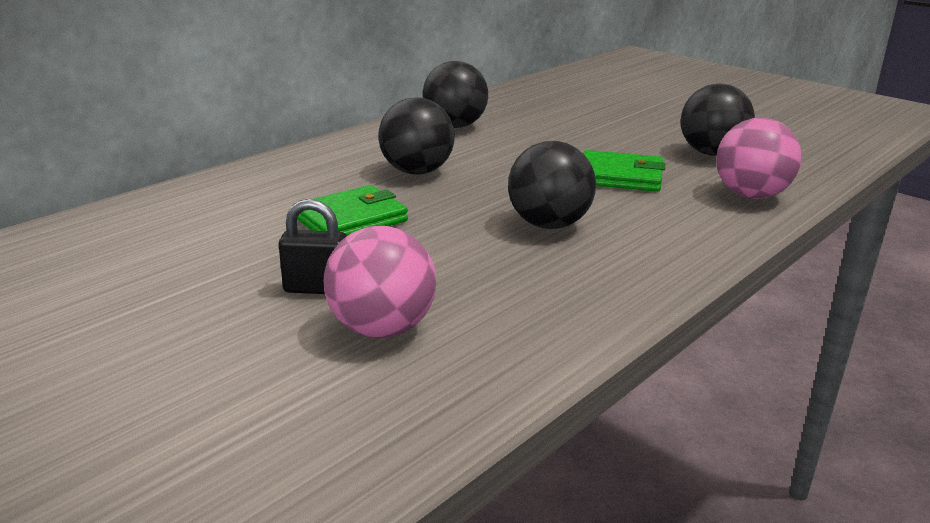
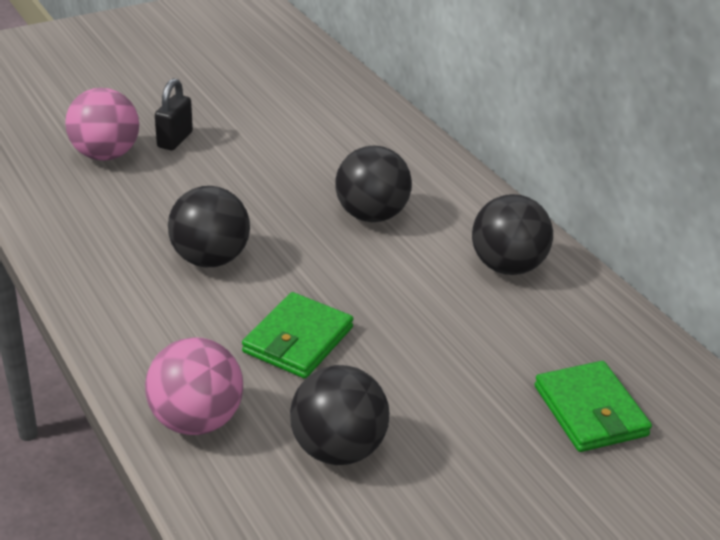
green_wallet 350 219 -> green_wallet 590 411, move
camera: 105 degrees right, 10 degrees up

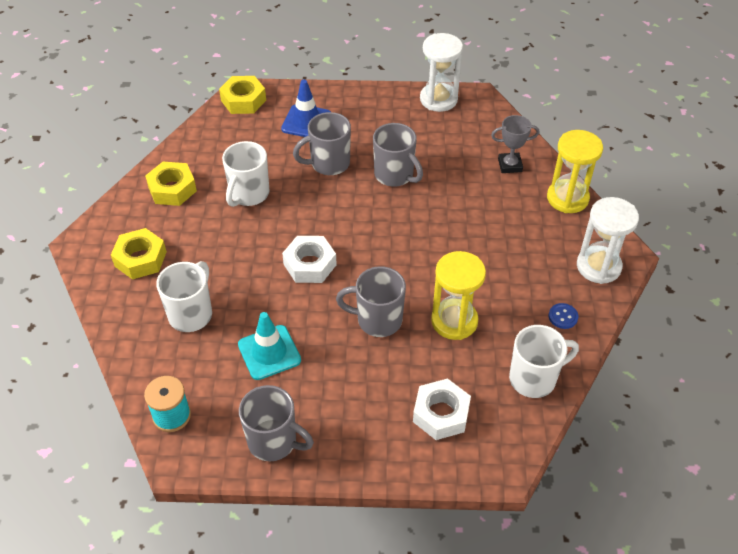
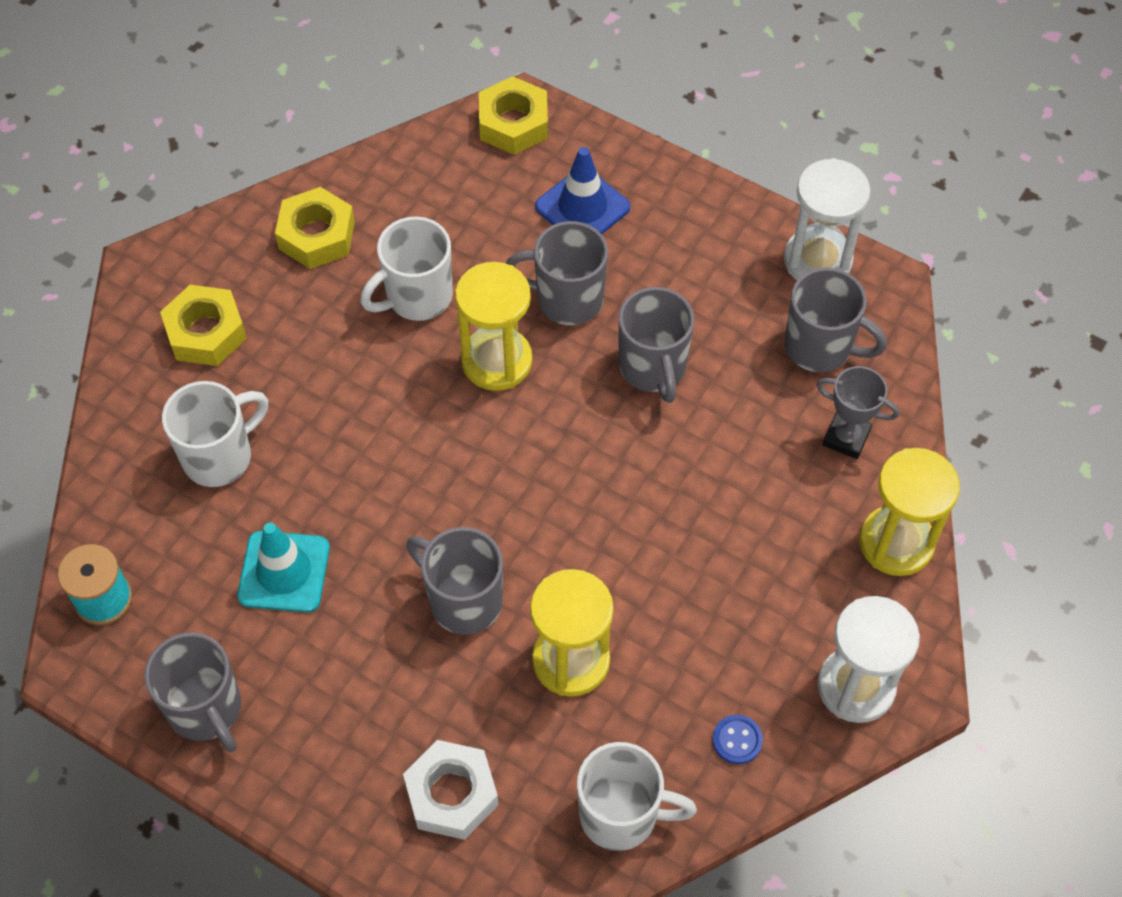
white_nut 310 264 -> none
none -> yellow_hourglass 497 361
none -> grey_mug 820 347
camera: 30 degrees right, 10 degrees up

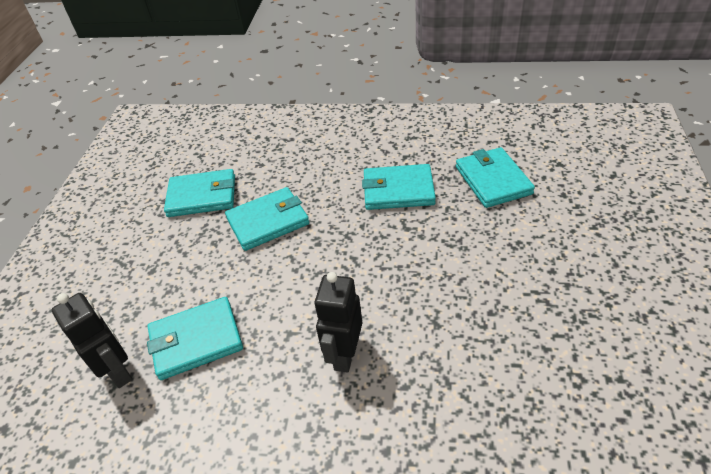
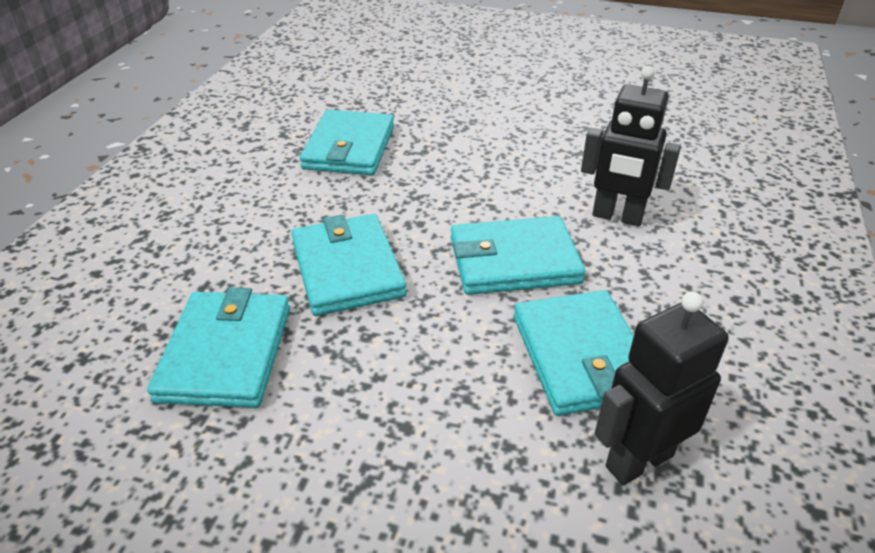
turquoise_wallet 493 180 -> turquoise_wallet 514 261, move
camera: 85 degrees left, 5 degrees down

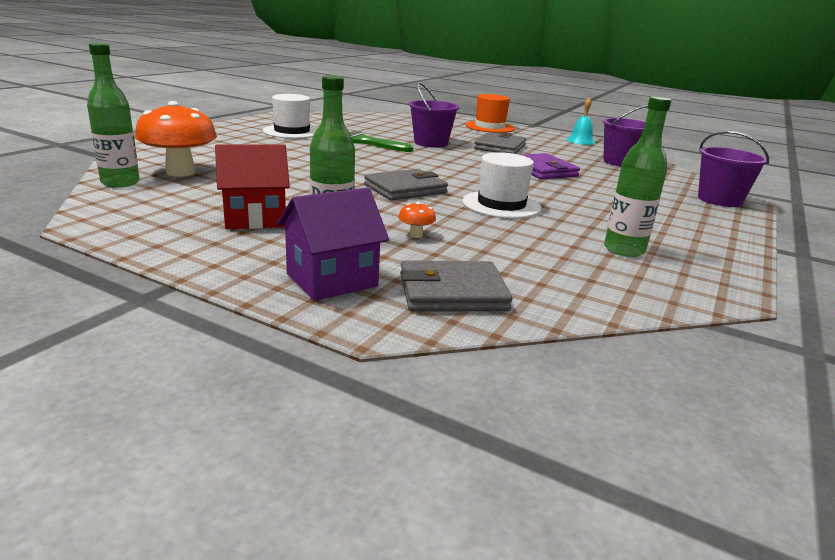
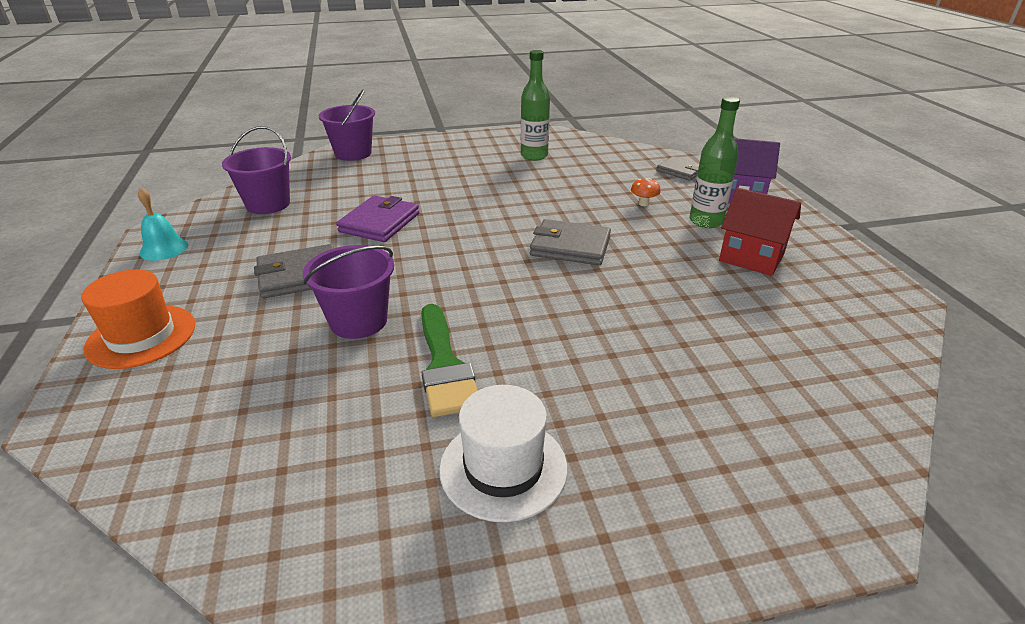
green_bottle 120 183 -> none
orange_mushroom 180 172 -> none
white_hat 501 205 -> none
grey_wallet 452 292 -> grey_wallet 680 171, x0.66
camera: 130 degrees left, 10 degrees up

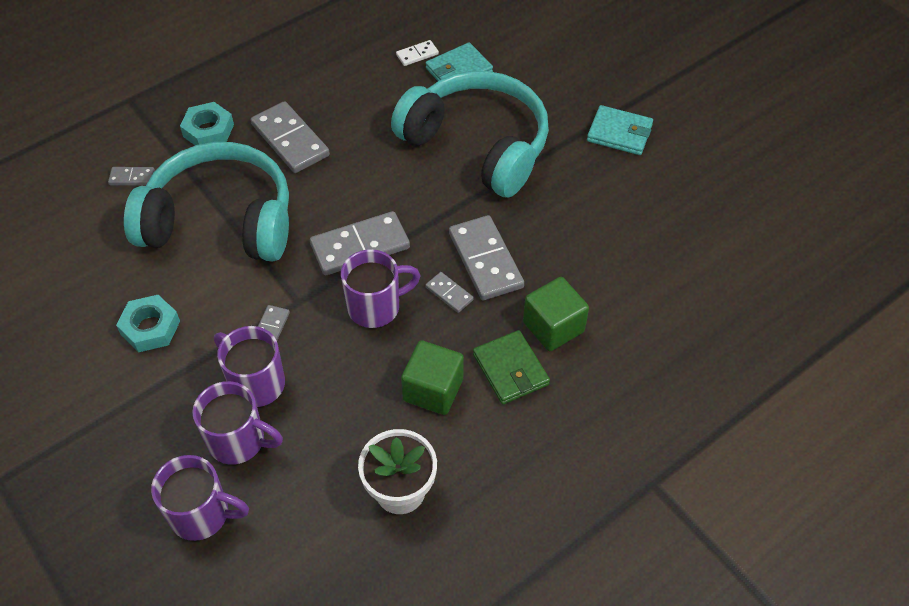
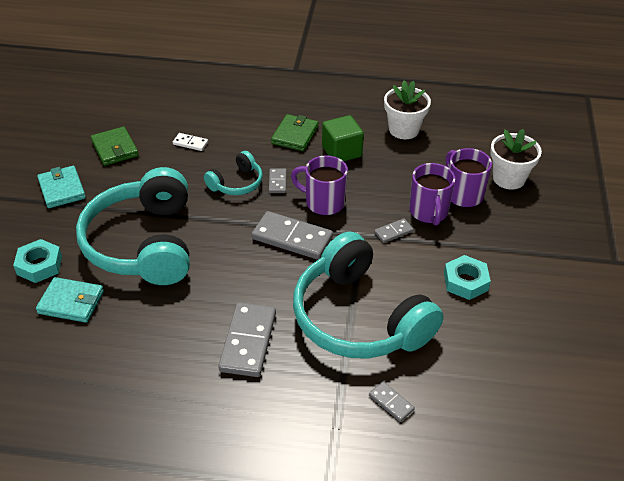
white_domino 417 55 -> white_domino 190 143, move
turquoise_nut 208 130 -> turquoise_nut 39 265, move
grey_domino 485 260 -> turquoise_headphones 237 183
green_cube 553 327 -> none
purple_mug 202 514 -> white_flower_pot 508 178
none -> green_wallet 115 148
camera: 135 degrees left, 10 degrees down

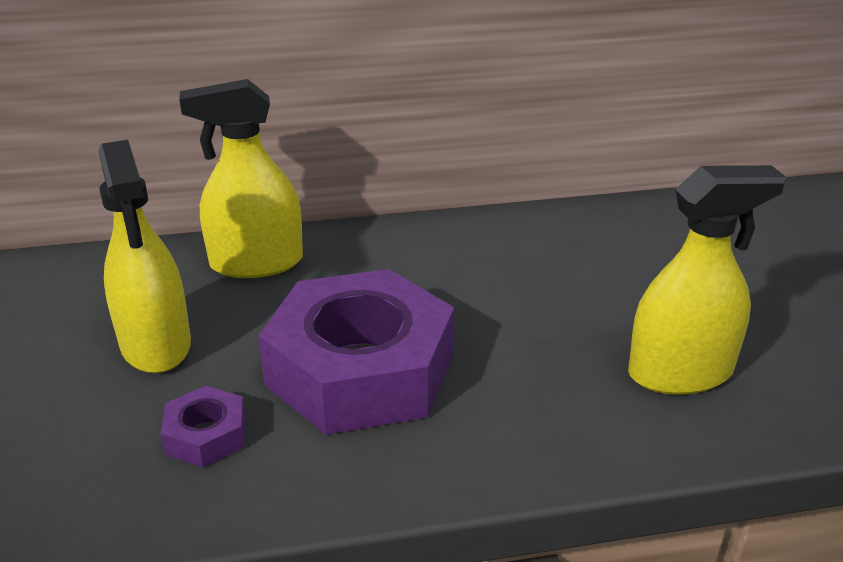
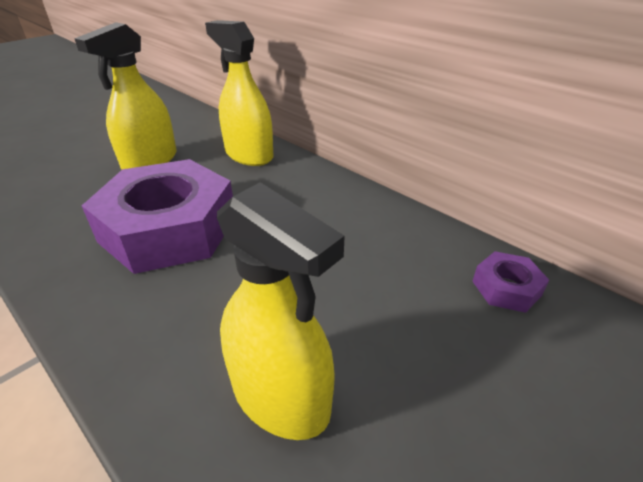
purple_nut 206 435 -> purple_nut 506 288, move
camera: 55 degrees right, 5 degrees up

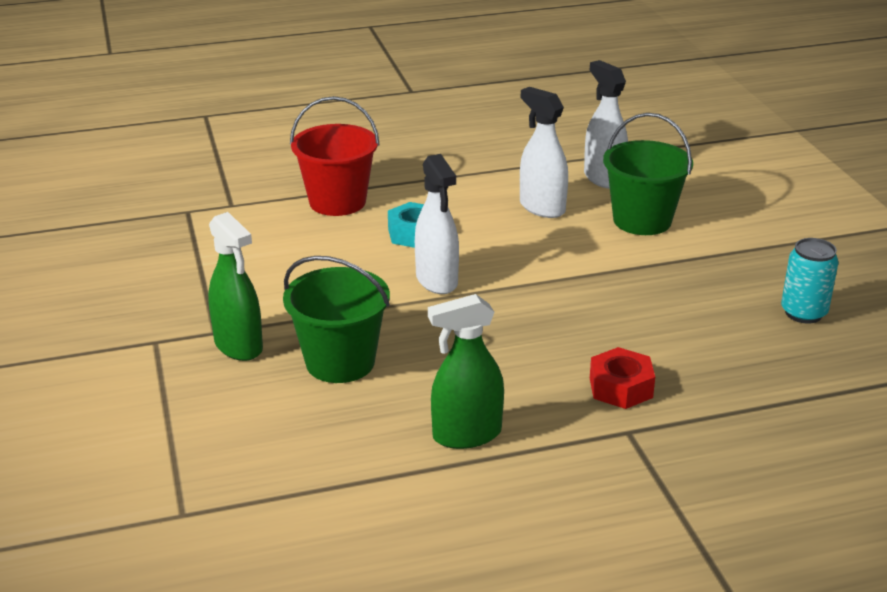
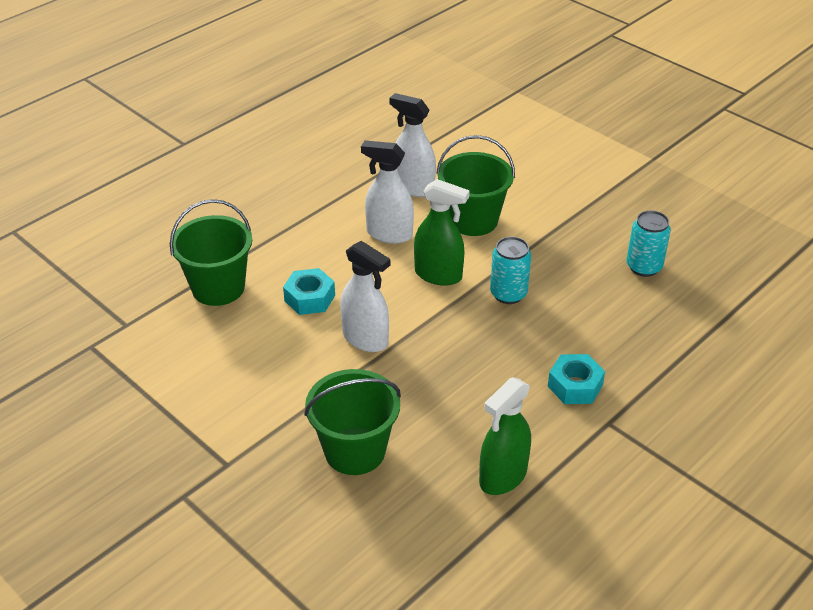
red_bucket 337 202 -> green_bucket 218 288
green_spray_bottle 238 346 -> green_spray_bottle 438 275, move
red_nut 621 388 -> turquoise_nut 575 386
none -> turquoise_can 508 294
camera: 30 degrees left, 10 degrees up

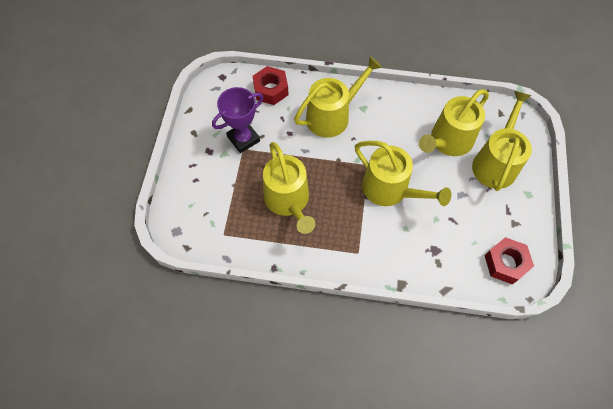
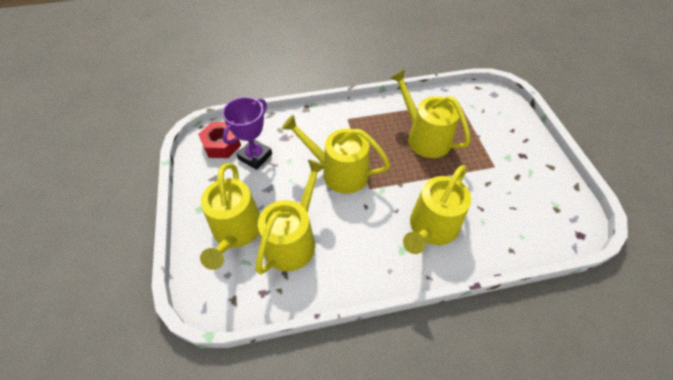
red_nut 271 90 -> none
purple_trophy 243 139 -> purple_trophy 255 156, move
camera: 160 degrees right, 10 degrees down

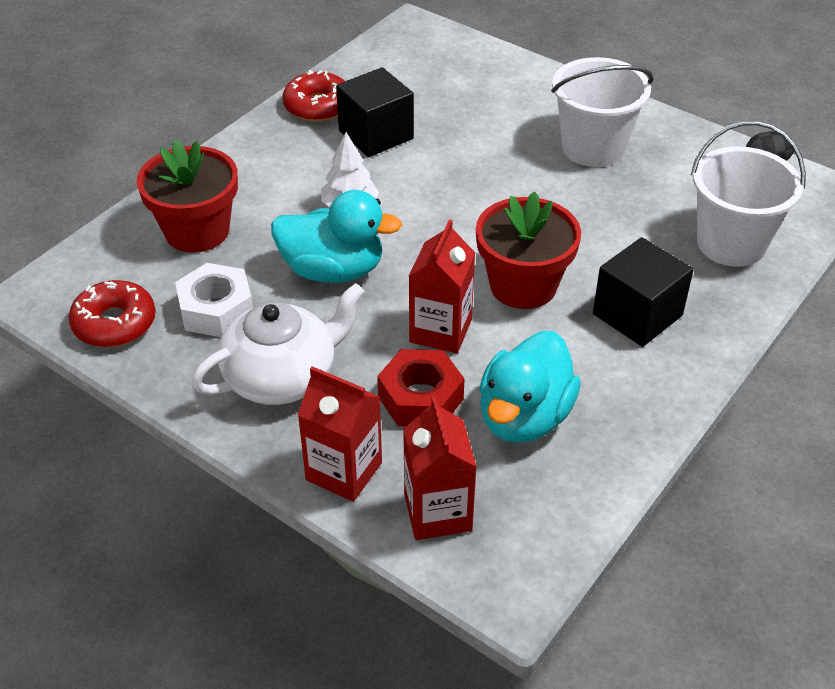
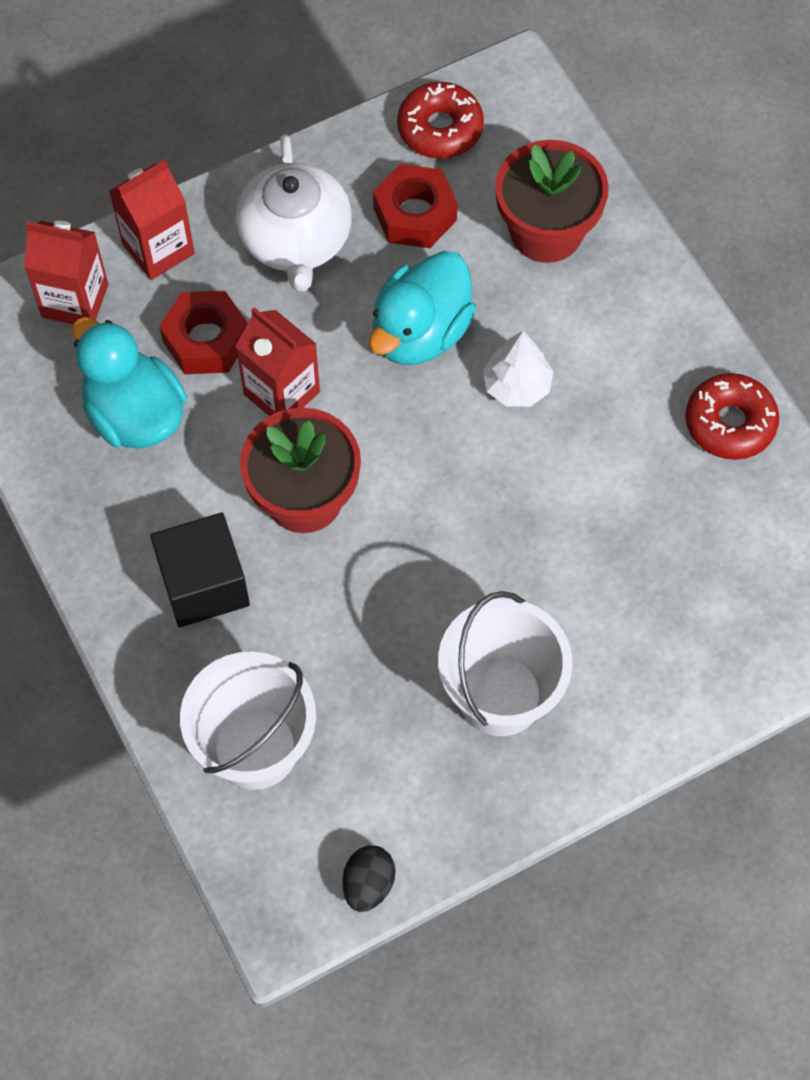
black_cube 376 135 -> none
white_nut 216 310 -> red_nut 415 214
camera: 115 degrees right, 20 degrees up

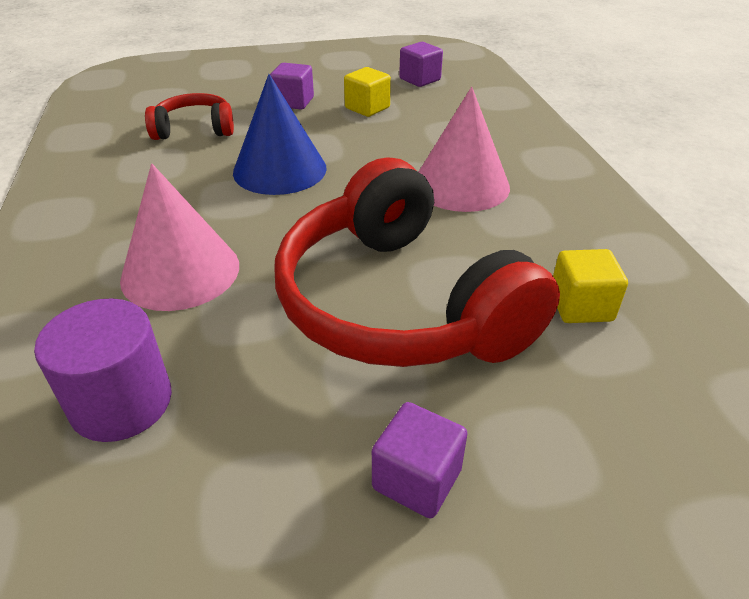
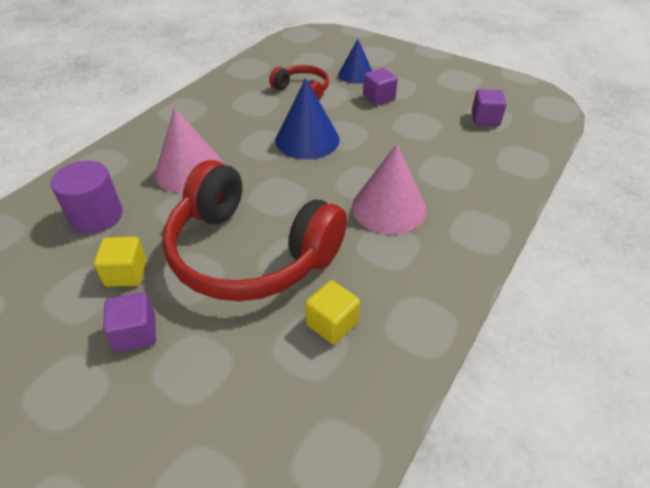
yellow_cube 367 108 -> yellow_cube 126 273, move
red_headphones 401 302 -> red_headphones 250 252, 75 degrees counterclockwise
none -> blue_cone 356 74
camera: 45 degrees right, 5 degrees up

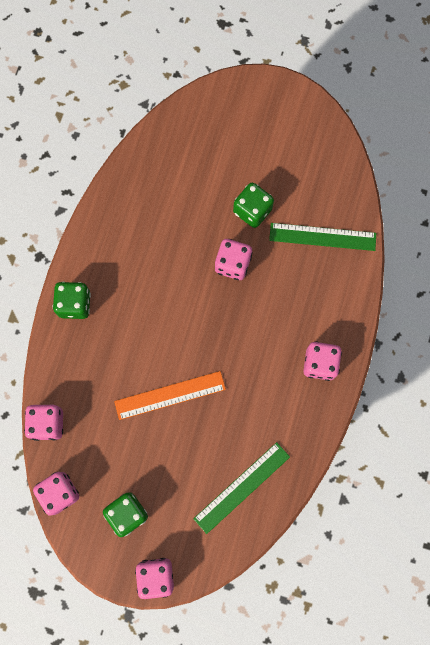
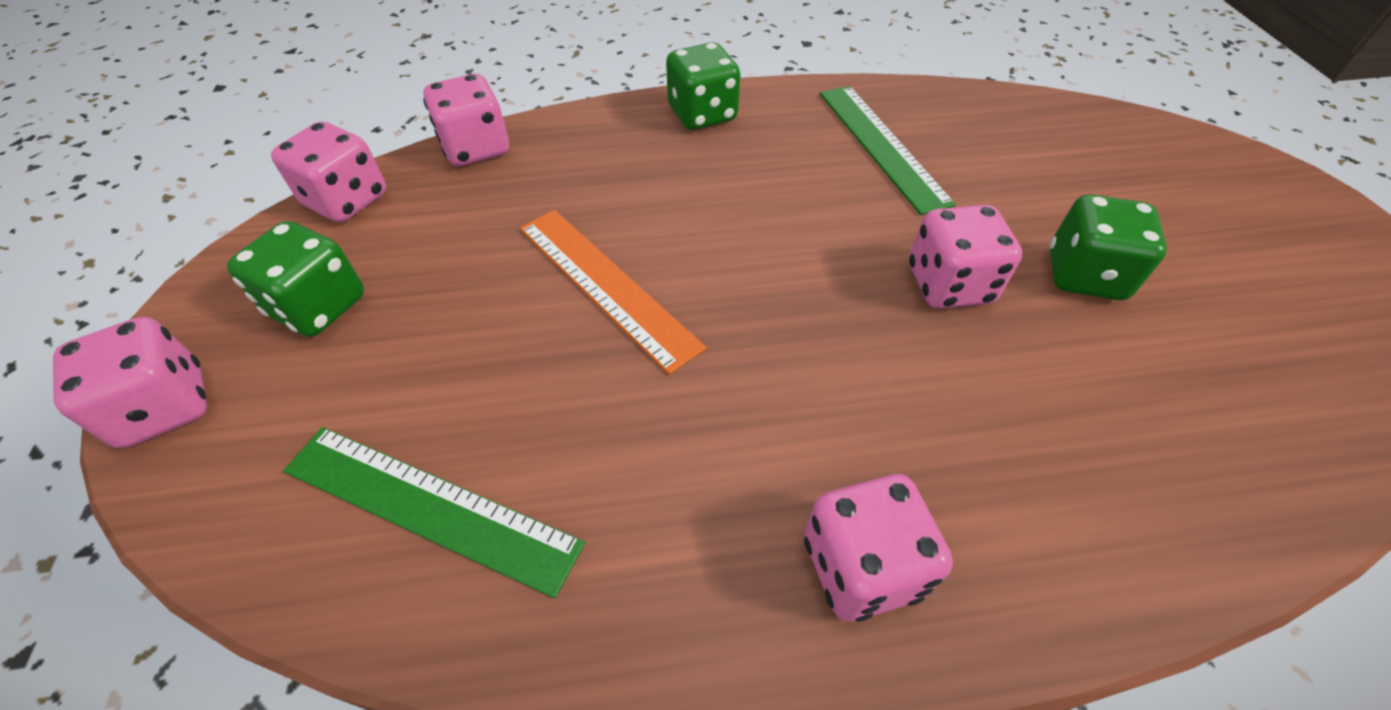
green_ruler 322 237 -> green_ruler 881 145, move
camera: 65 degrees right, 25 degrees down

